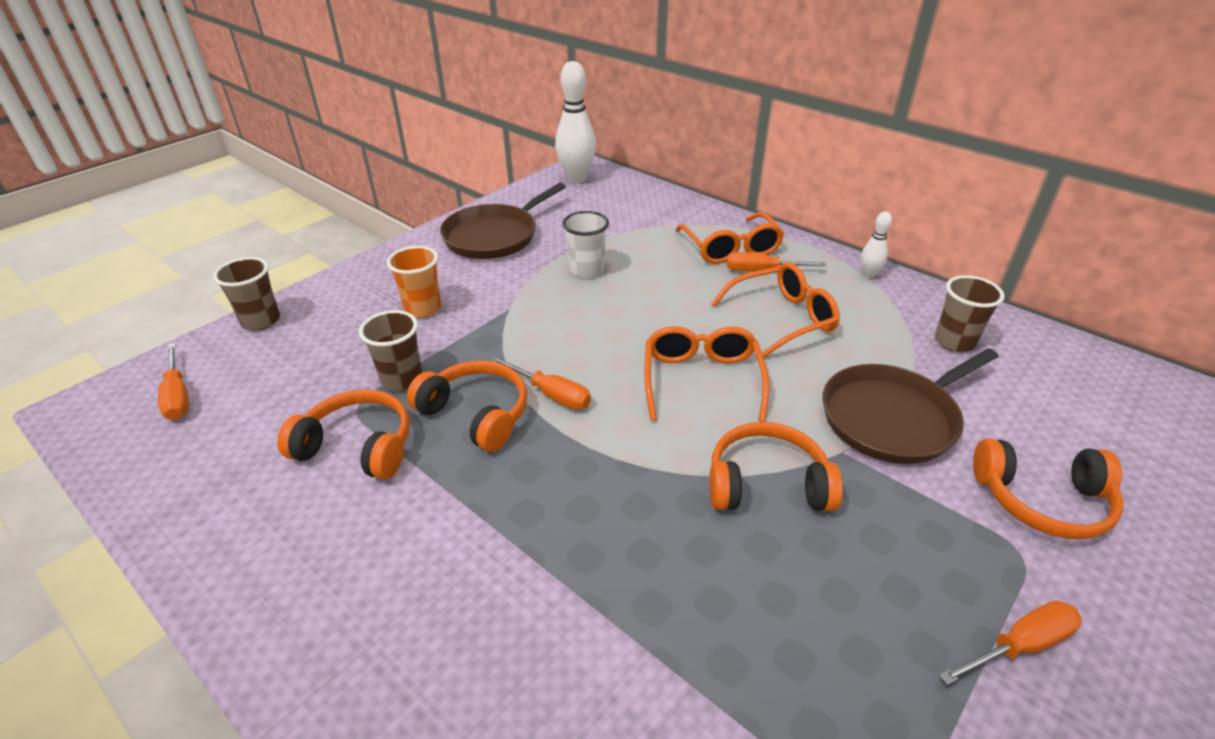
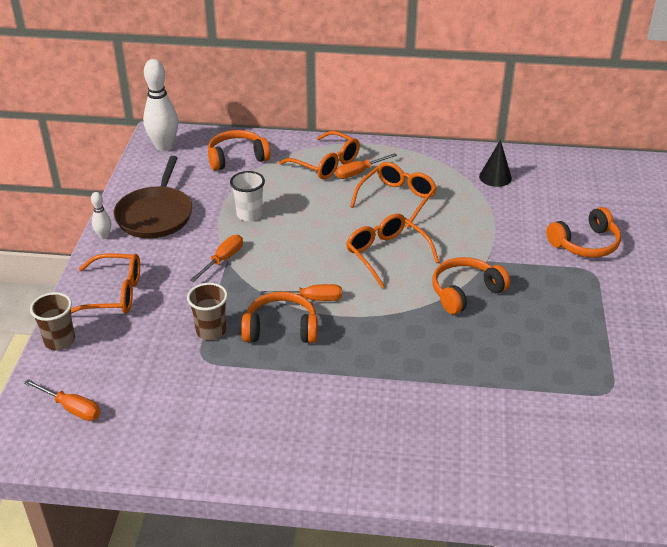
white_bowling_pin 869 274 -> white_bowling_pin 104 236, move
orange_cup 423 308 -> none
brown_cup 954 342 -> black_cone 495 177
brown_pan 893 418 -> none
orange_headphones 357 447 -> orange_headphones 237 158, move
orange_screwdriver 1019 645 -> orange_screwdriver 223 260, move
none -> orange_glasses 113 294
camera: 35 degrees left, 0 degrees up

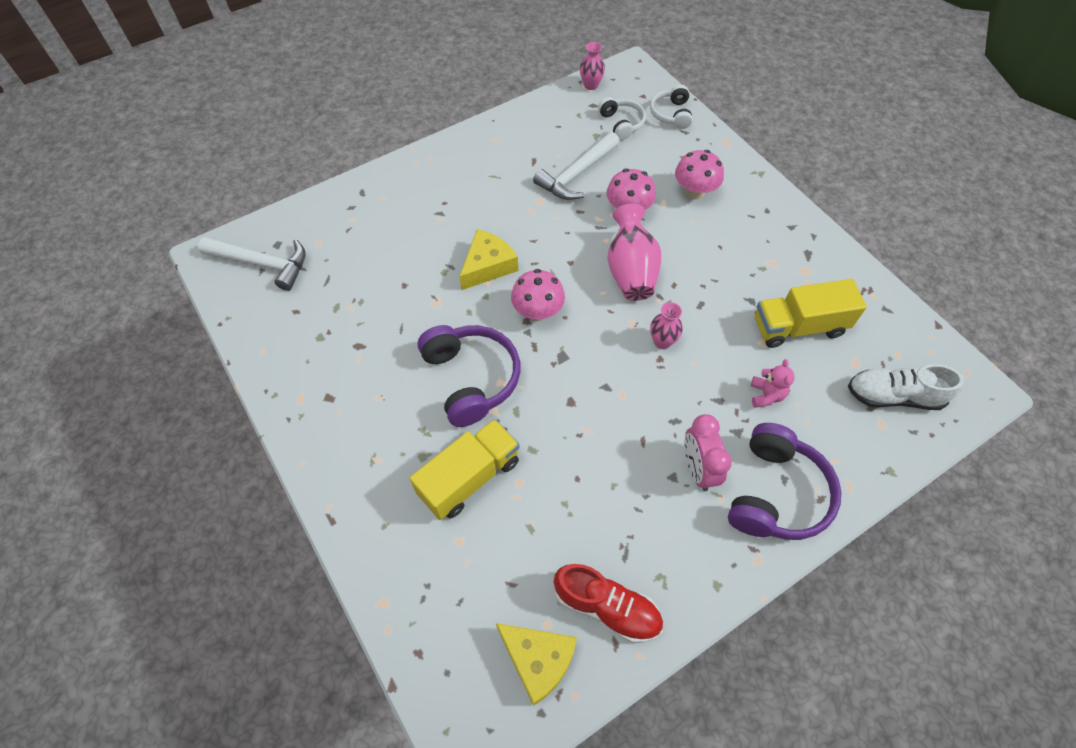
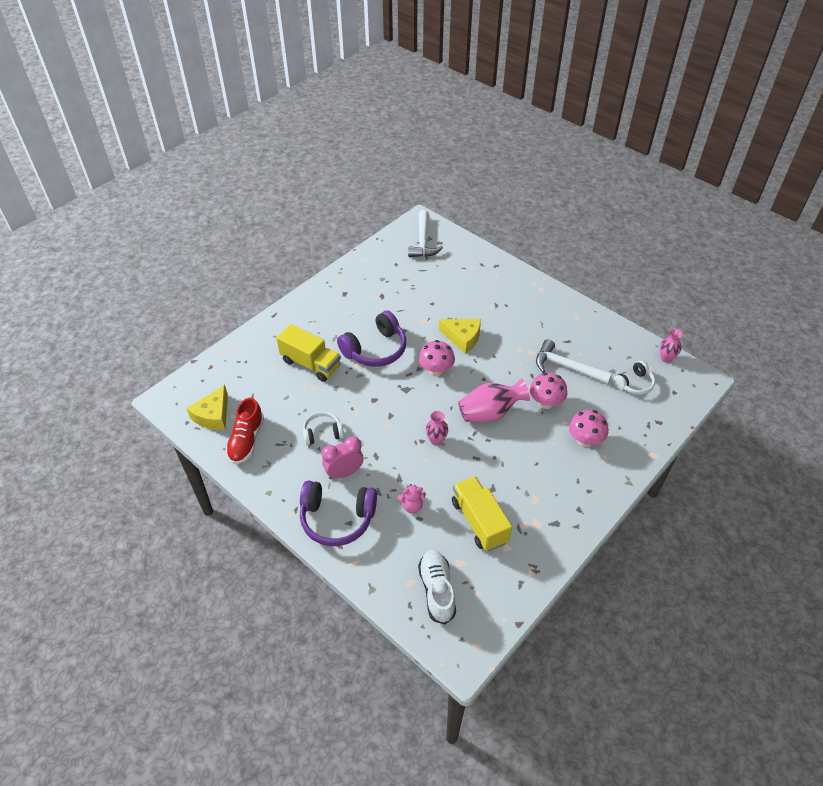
white_headphones 671 114 -> white_headphones 322 433, move
camera: 75 degrees right, 10 degrees down

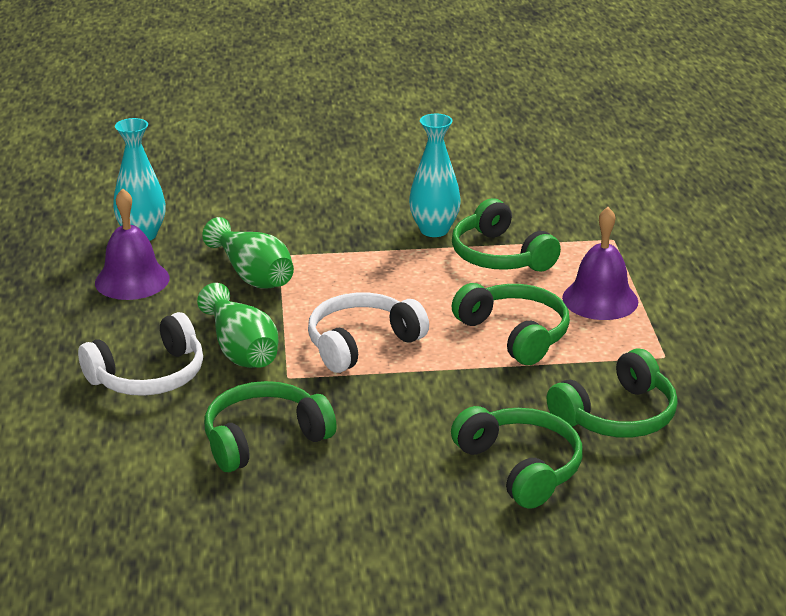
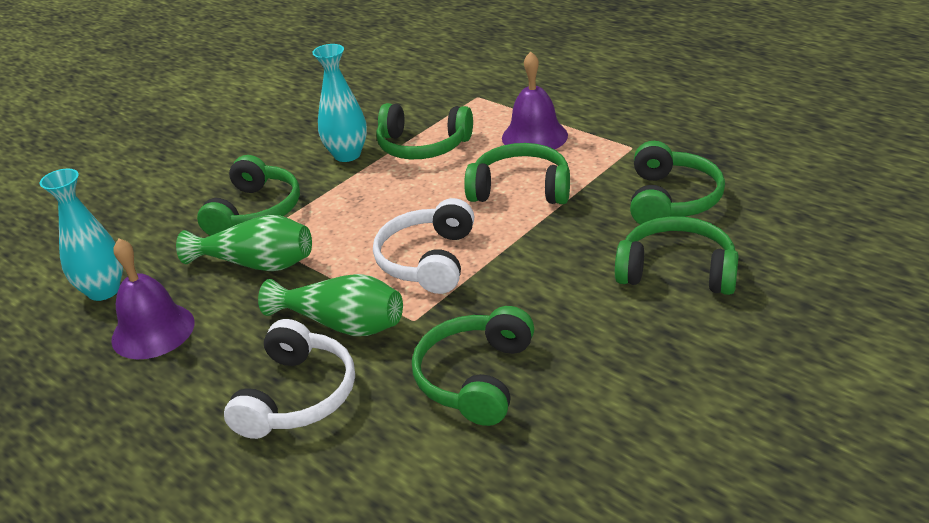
none -> green_headphones 255 211
camera: 40 degrees left, 5 degrees up

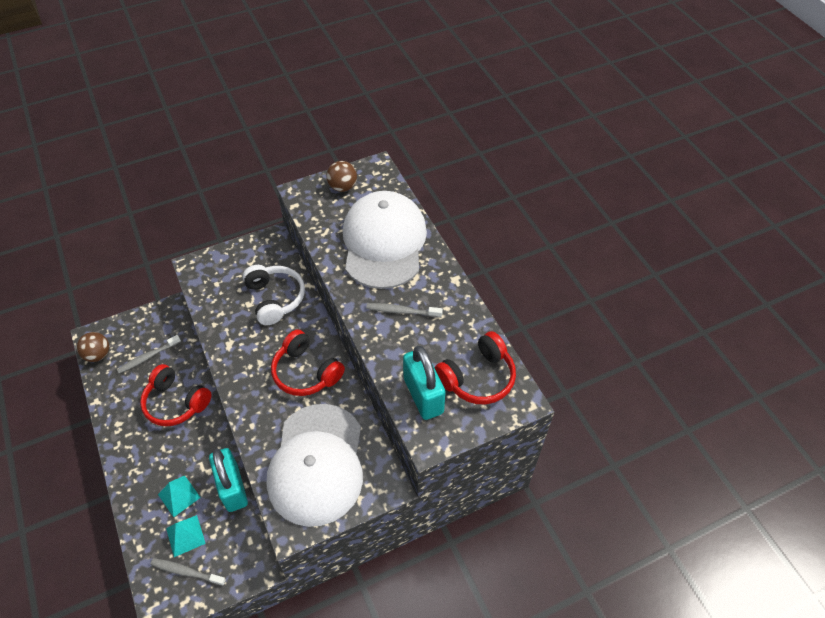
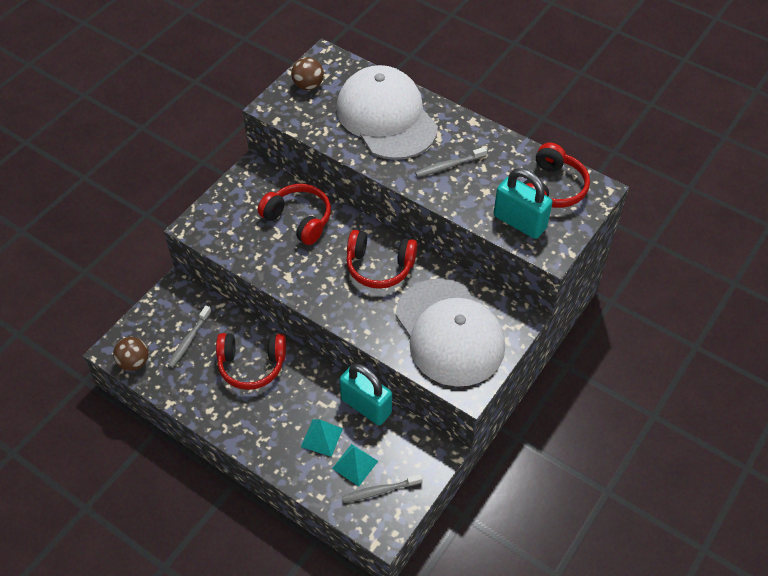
white_headphones 275 298 -> red_headphones 298 219
camera: 30 degrees left, 0 degrees up

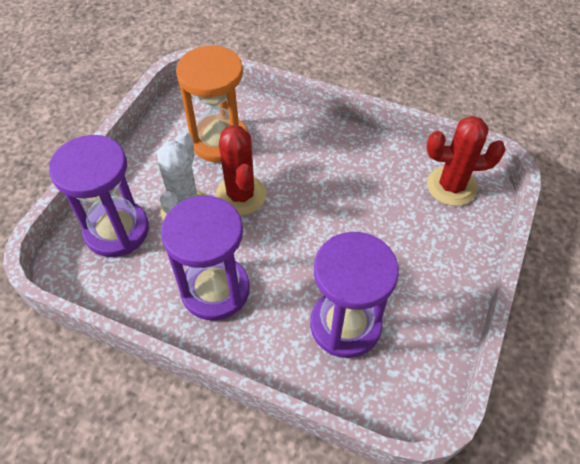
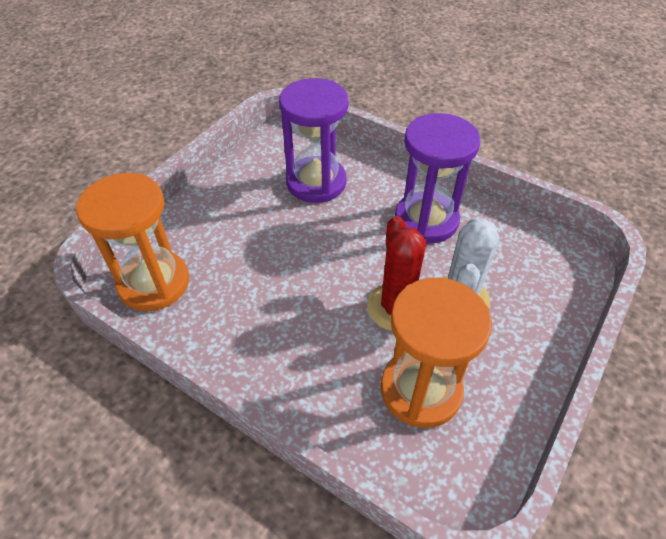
red_cactus 451 186 -> orange_hourglass 154 283
purple_hourglass 117 230 -> none
camera: 170 degrees left, 5 degrees down

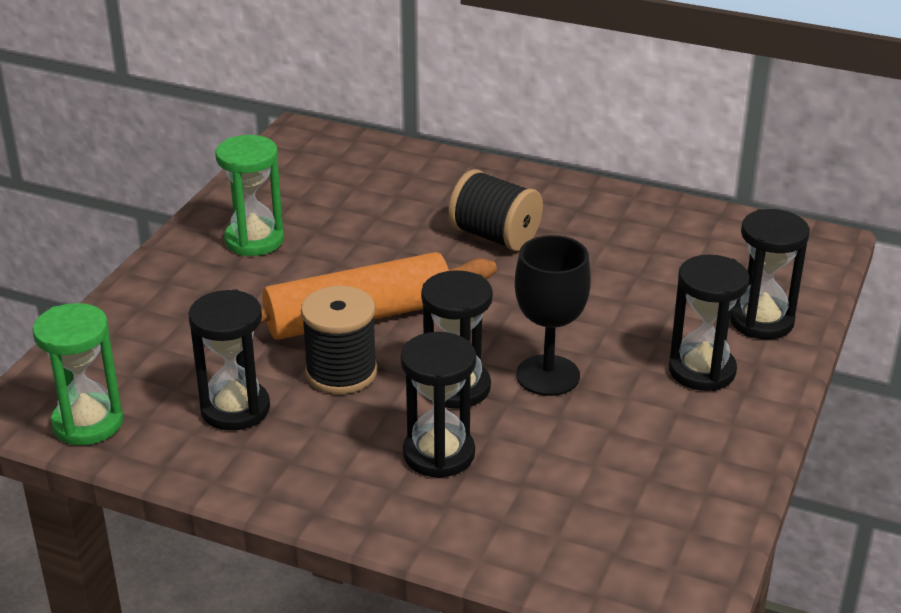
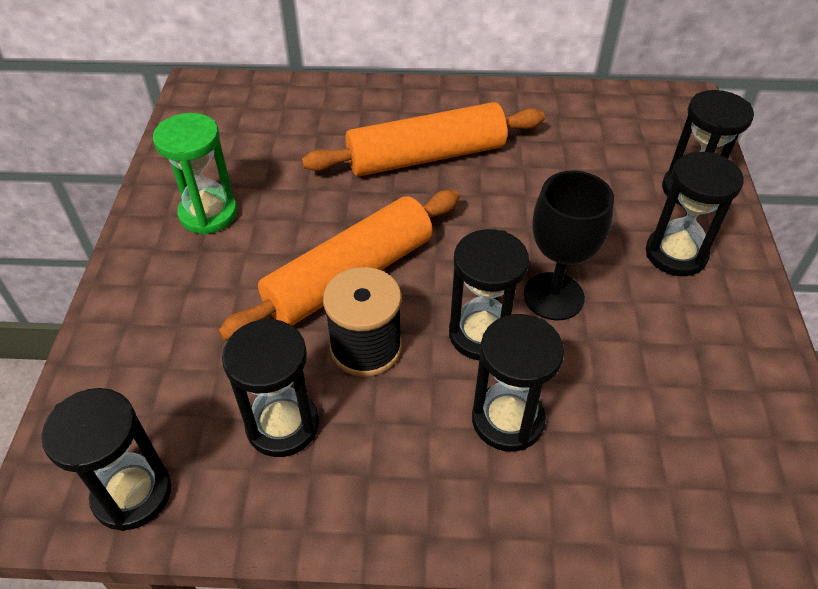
black_spool 495 236 -> orange_rolling_pin 426 157
green_hourglass 88 423 -> black_hourglass 132 493
camera: 20 degrees left, 15 degrees up

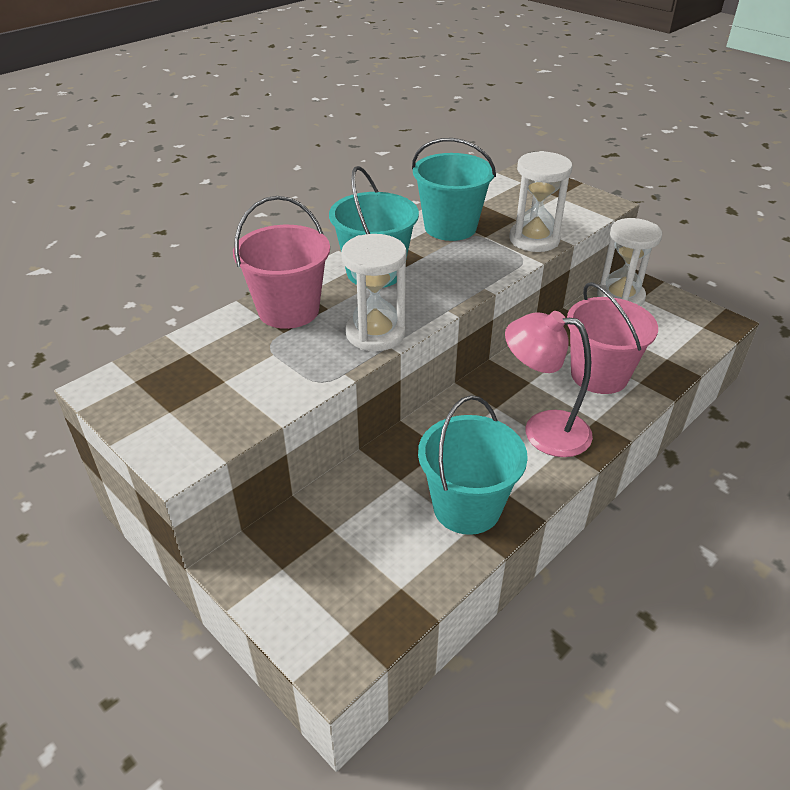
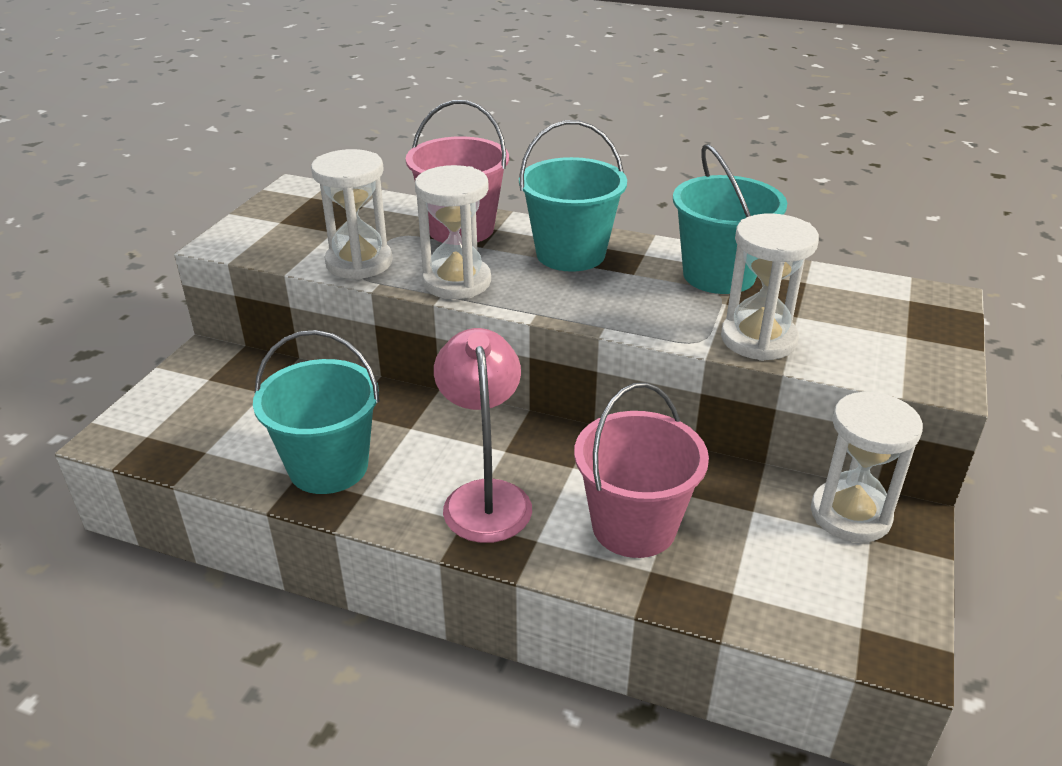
none -> white_hourglass 359 263
camera: 65 degrees right, 5 degrees down

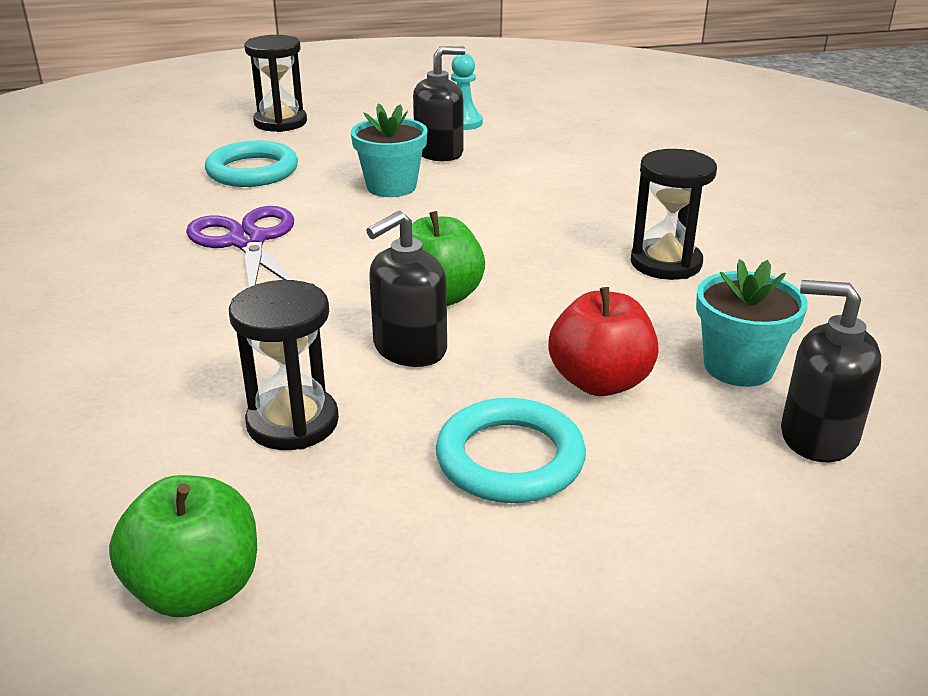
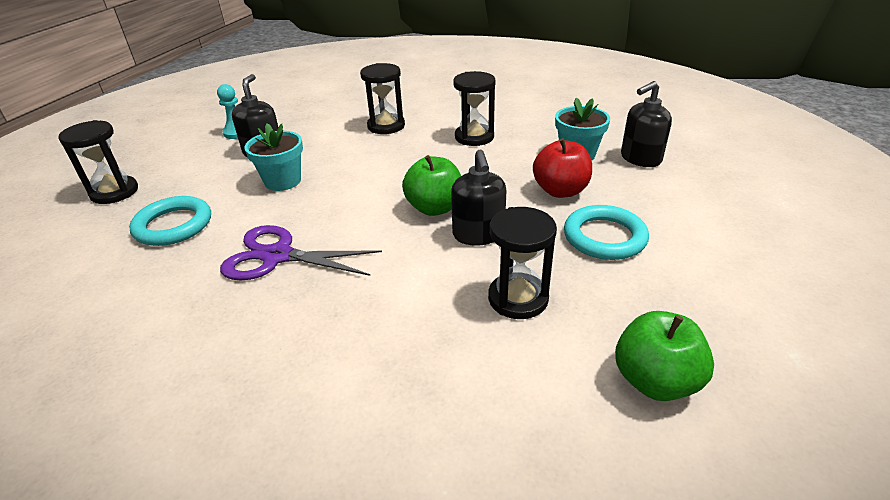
none -> black_hourglass 386 126
camera: 55 degrees left, 5 degrees up

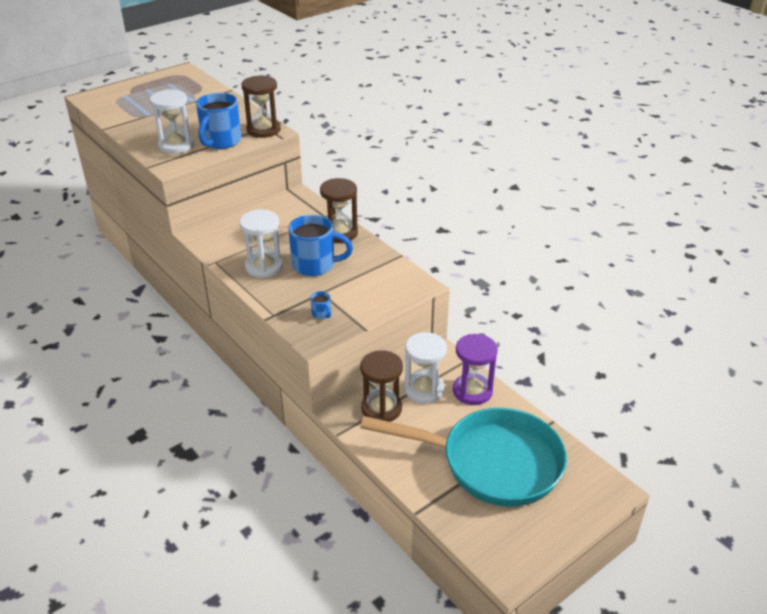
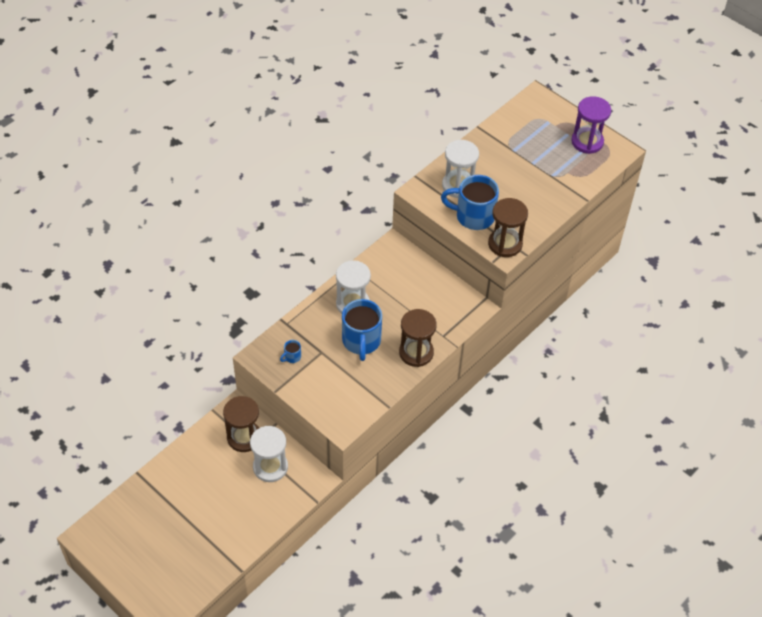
purple_hourglass 472 391 -> purple_hourglass 587 142, move
turquoise_pan 492 463 -> none
camera: 80 degrees right, 15 degrees up

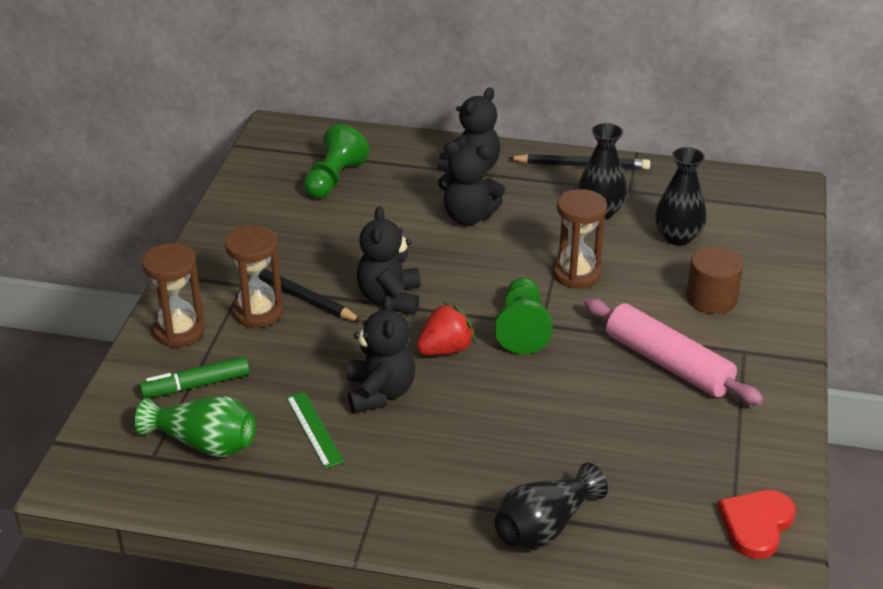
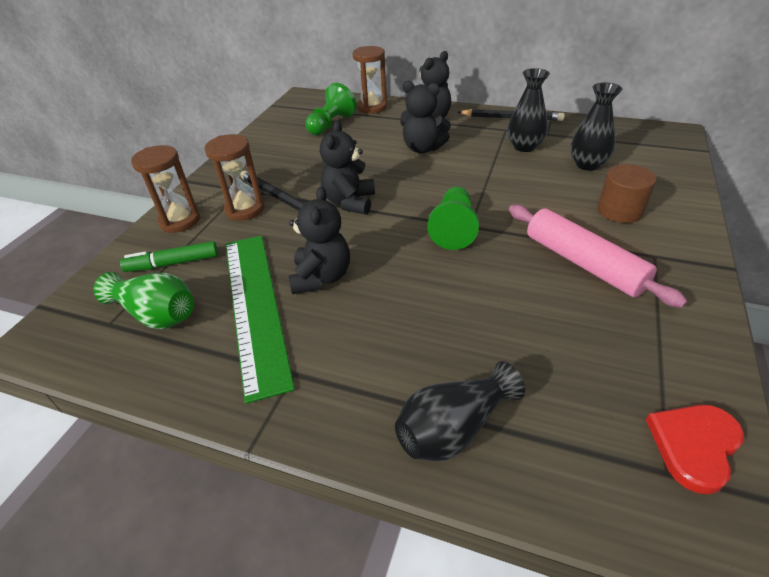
brown_hourglass 576 274 -> brown_hourglass 372 107, move
red_strawberry 445 349 -> none
green_ruler 314 429 -> green_ruler 254 307, x2.27
camera: 10 degrees right, 5 degrees up

